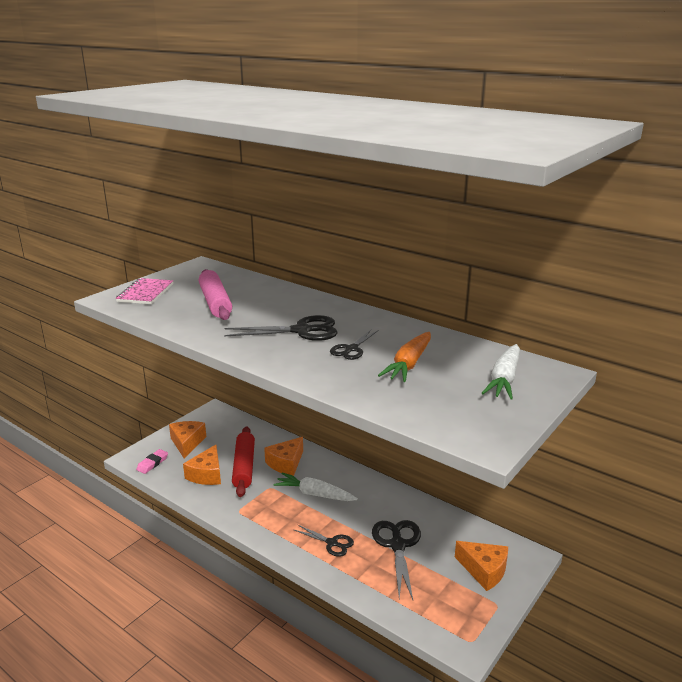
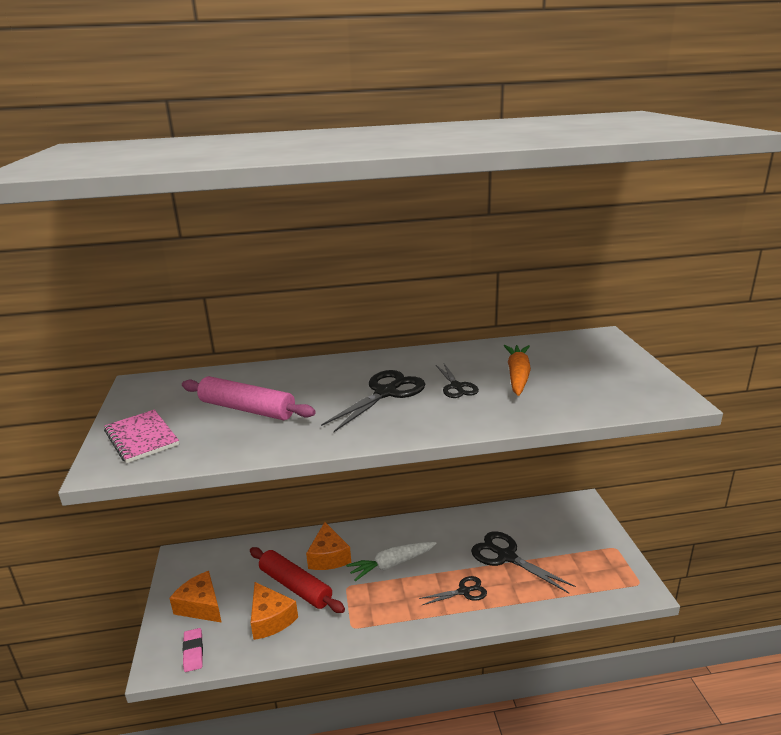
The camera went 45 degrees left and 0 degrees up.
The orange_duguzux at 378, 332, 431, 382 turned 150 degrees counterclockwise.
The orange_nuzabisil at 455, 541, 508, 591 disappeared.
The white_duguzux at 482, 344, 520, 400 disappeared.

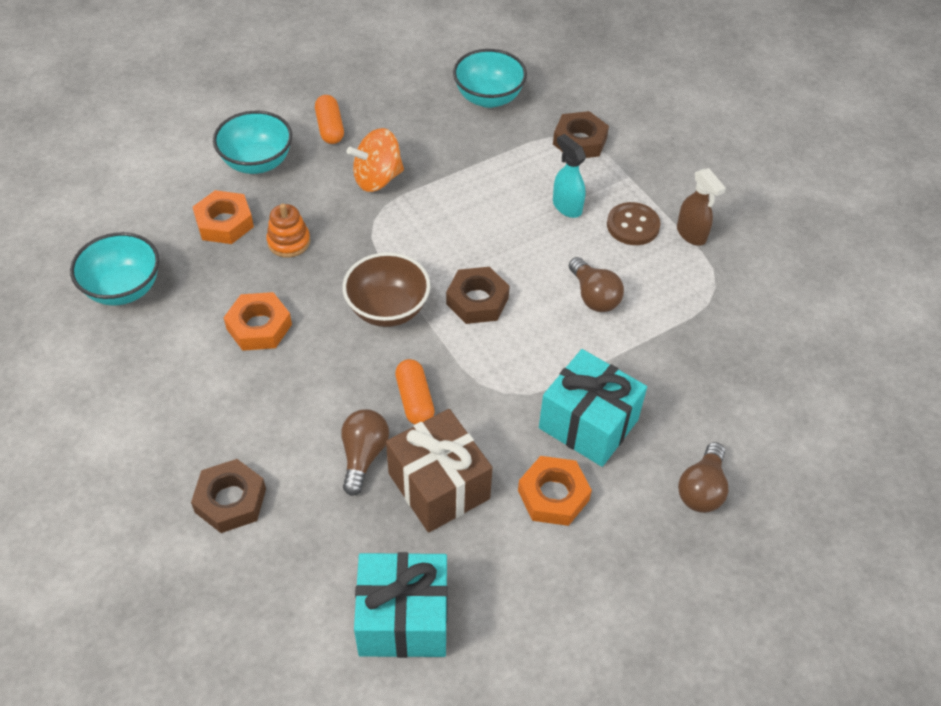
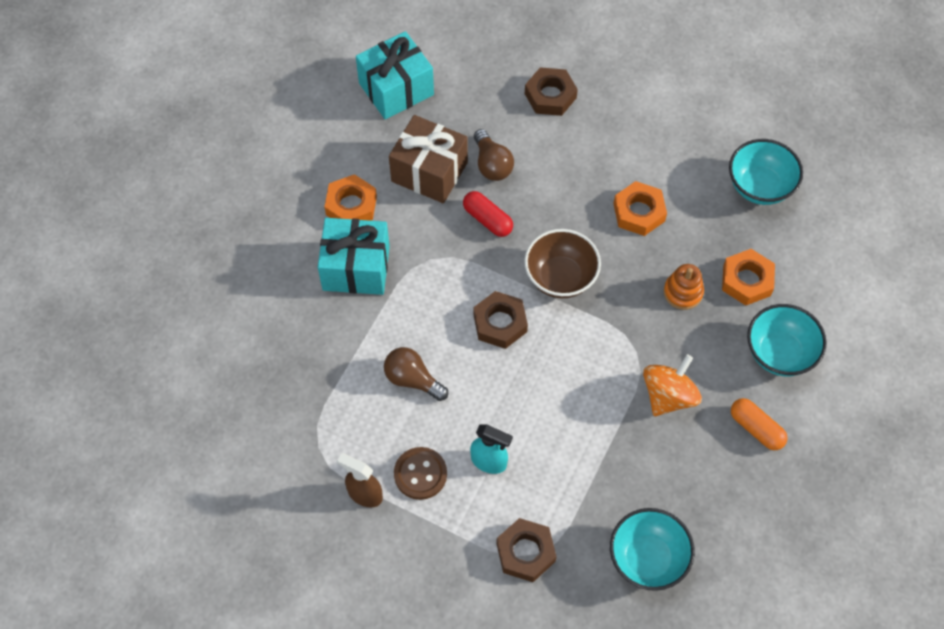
The camera went 150 degrees right and 10 degrees up.
The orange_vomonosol at 395, 359, 435, 425 became the red_vomonosol at 463, 191, 513, 237.
The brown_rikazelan at 678, 442, 728, 513 disappeared.

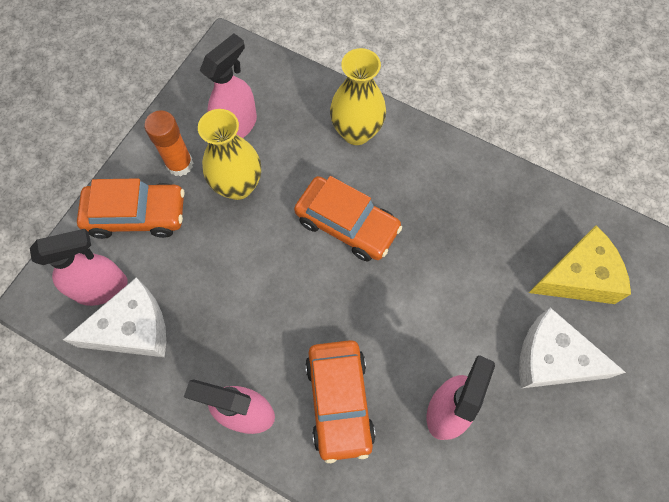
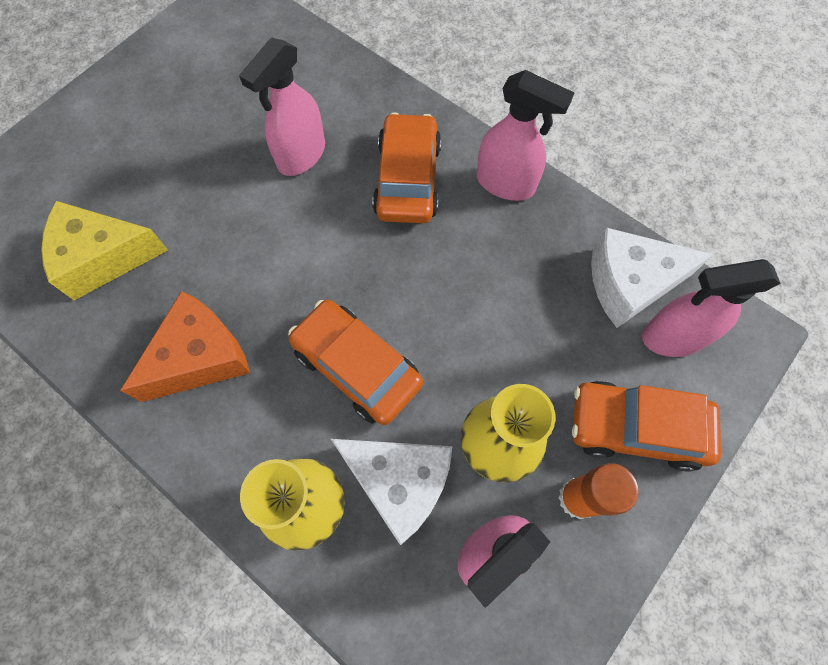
The camera went 170 degrees left and 0 degrees up.
The white_nuzabisil moved from 519, 308, 626, 388 to 331, 439, 452, 545.
The orange_nuzabisil at 120, 291, 250, 402 appeared.

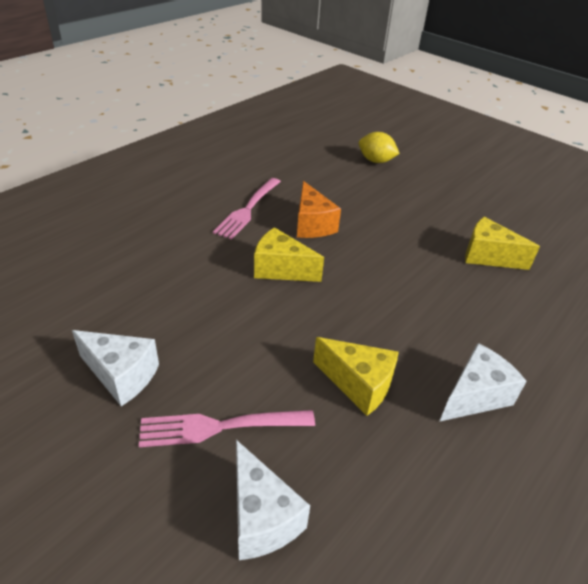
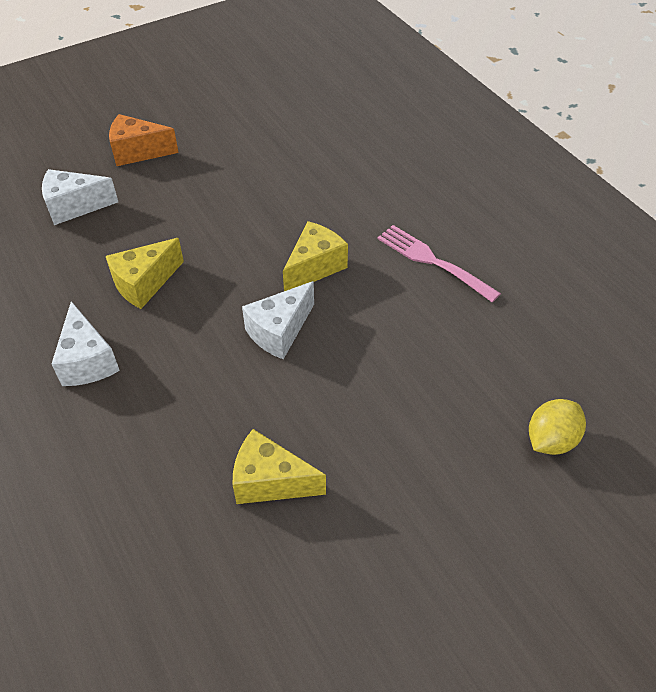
The camera went 110 degrees right and 10 degrees up.
The white_nuzabisil moved from 72, 330, 159, 406 to 242, 281, 314, 359.
The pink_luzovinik at 139, 410, 315, 447 disappeared.
The orange_nuzabisil moved from 297, 181, 341, 238 to 109, 114, 179, 166.
The yellow_nuzabisil at 465, 217, 540, 270 turned 120 degrees counterclockwise.

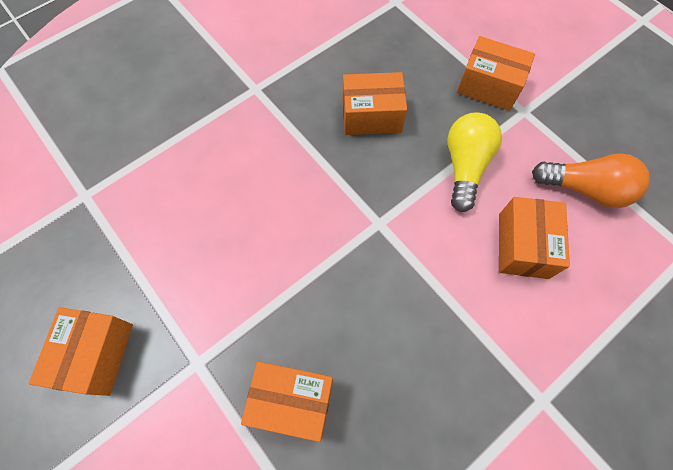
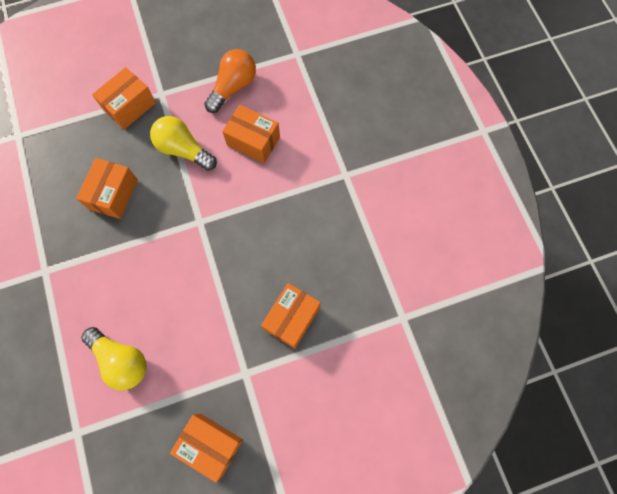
The camera went 70 degrees left and 5 degrees up.
The yellow_rikazelan at 81, 327, 147, 390 appeared.

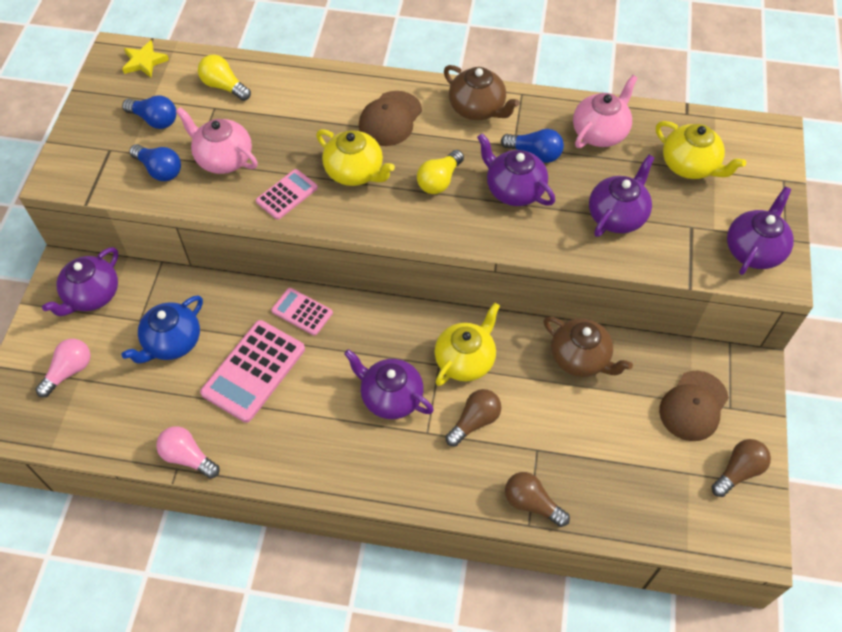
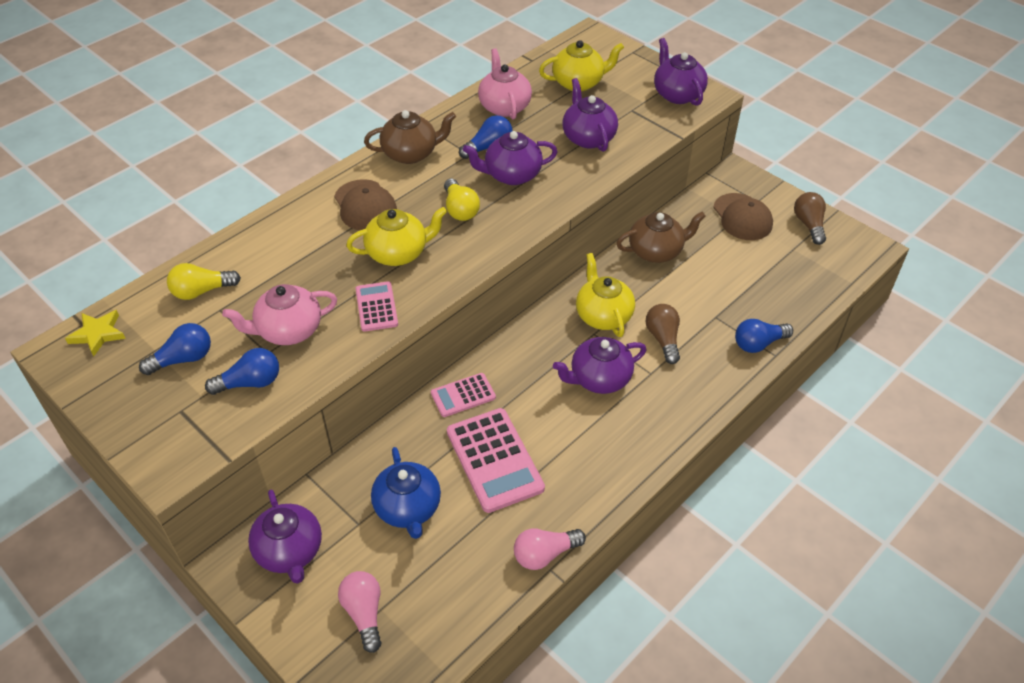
The camera went 55 degrees left and 10 degrees down.
The brown_rikazelan at 505, 472, 570, 527 became the blue_rikazelan at 735, 319, 793, 353.

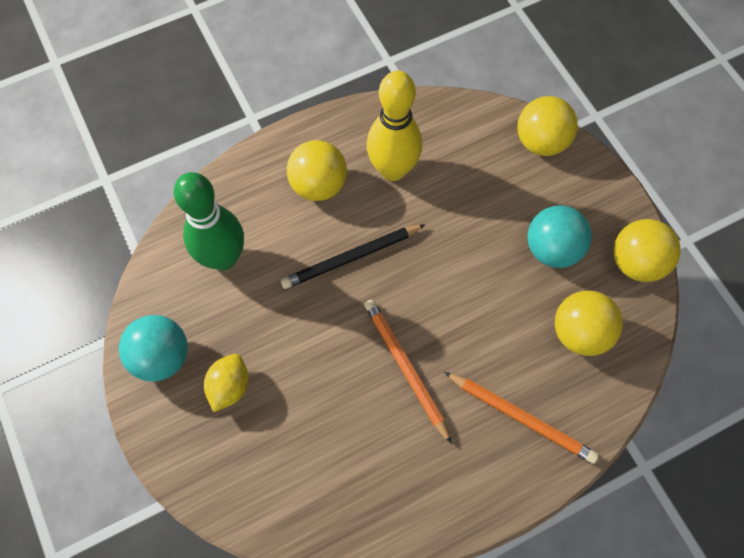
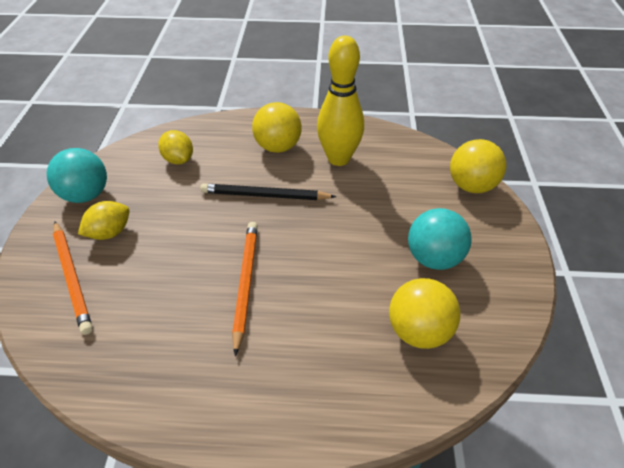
The camera went 30 degrees right and 20 degrees down.
The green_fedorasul at 174, 172, 244, 270 was replaced by the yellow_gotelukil at 158, 130, 193, 164.
The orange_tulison moved from 444, 372, 599, 464 to 53, 221, 93, 335.
The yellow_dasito at 614, 219, 681, 282 disappeared.

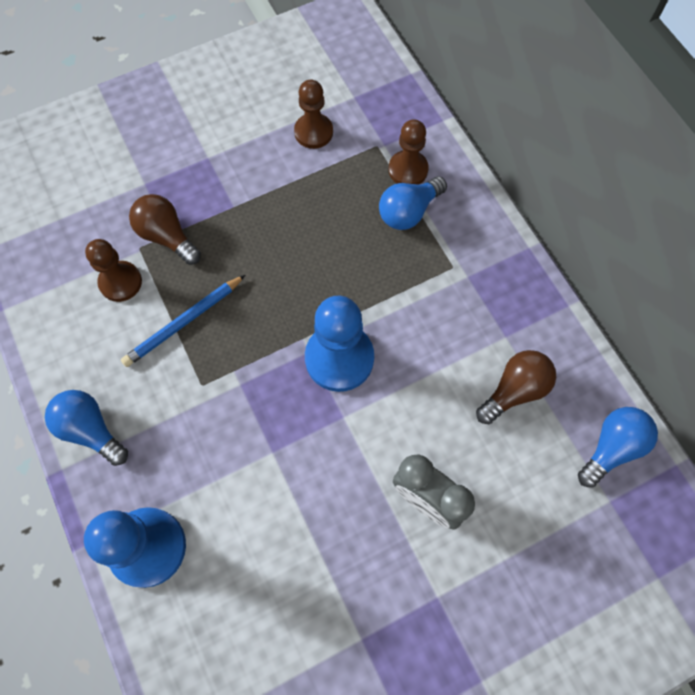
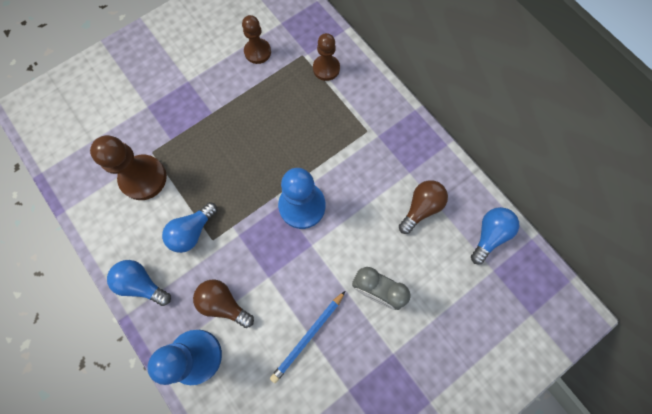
The camera went 10 degrees left and 5 degrees up.
The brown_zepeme at 85, 239, 142, 302 changed to 1.57 times the size.
The blue_tulison moved from 121, 275, 245, 367 to 270, 291, 345, 383.
The brown_rikazelan moved from 129, 194, 201, 265 to 193, 280, 254, 328.
The blue_rikazelan moved from 379, 176, 447, 230 to 162, 202, 217, 253.

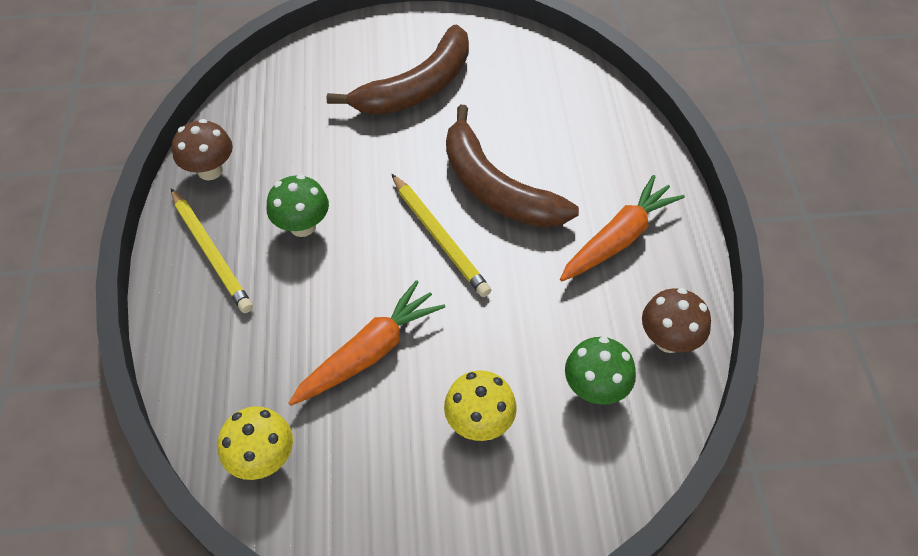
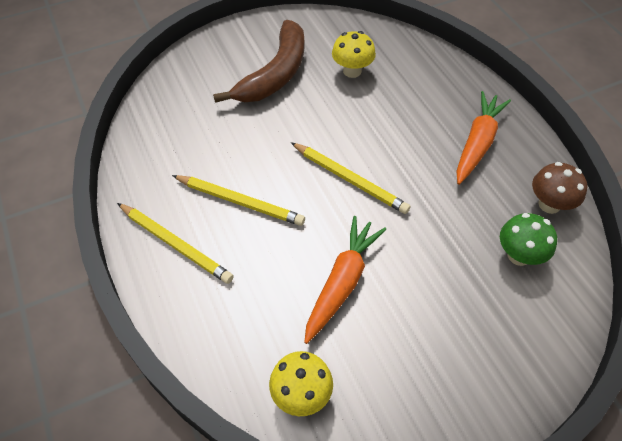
The camera went 20 degrees left and 0 degrees up.
The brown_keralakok at 172, 119, 233, 180 disappeared.
The green_keralakok at 267, 174, 329, 237 was replaced by the yellow_tulison at 172, 175, 305, 226.
The yellow_keralakok moved from 444, 370, 517, 441 to 332, 31, 376, 78.
The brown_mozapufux at 446, 105, 579, 228 disappeared.

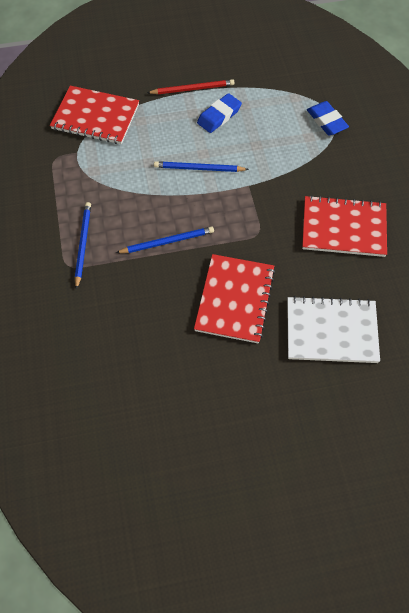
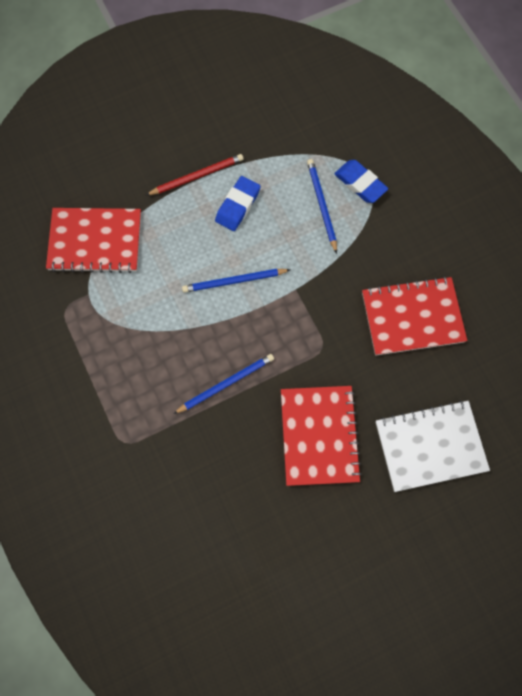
The camera went 15 degrees left and 10 degrees up.
The blue_tulison moved from 75, 202, 91, 290 to 307, 159, 337, 254.

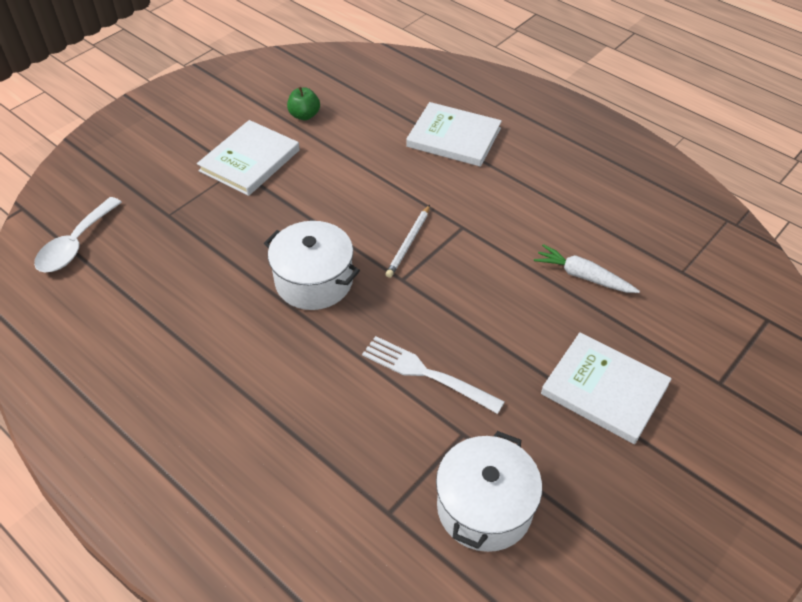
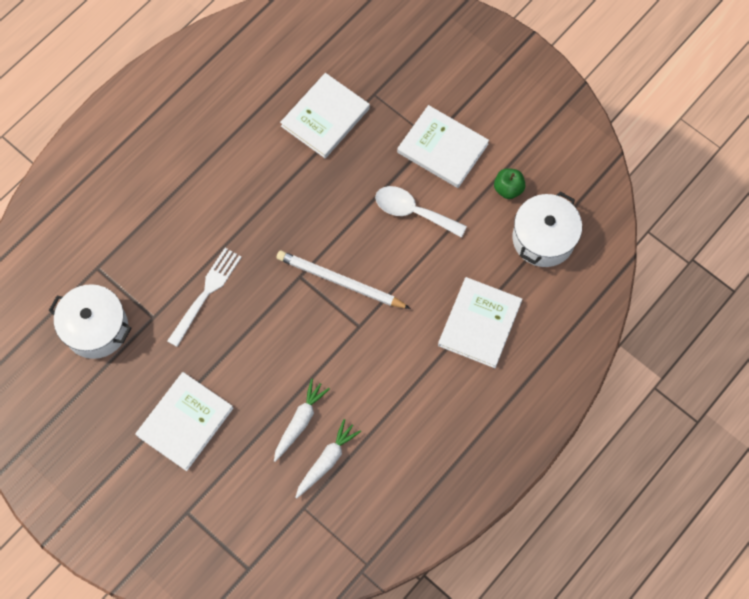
The camera went 90 degrees right and 20 degrees up.
The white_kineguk moved from 34, 197, 122, 272 to 375, 186, 467, 238.
The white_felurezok moved from 264, 221, 360, 310 to 512, 191, 582, 267.
The white_tulison at 385, 205, 430, 278 changed to 1.60 times the size.
The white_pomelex at 280, 73, 370, 158 appeared.
The white_duguzux at 295, 419, 361, 498 appeared.

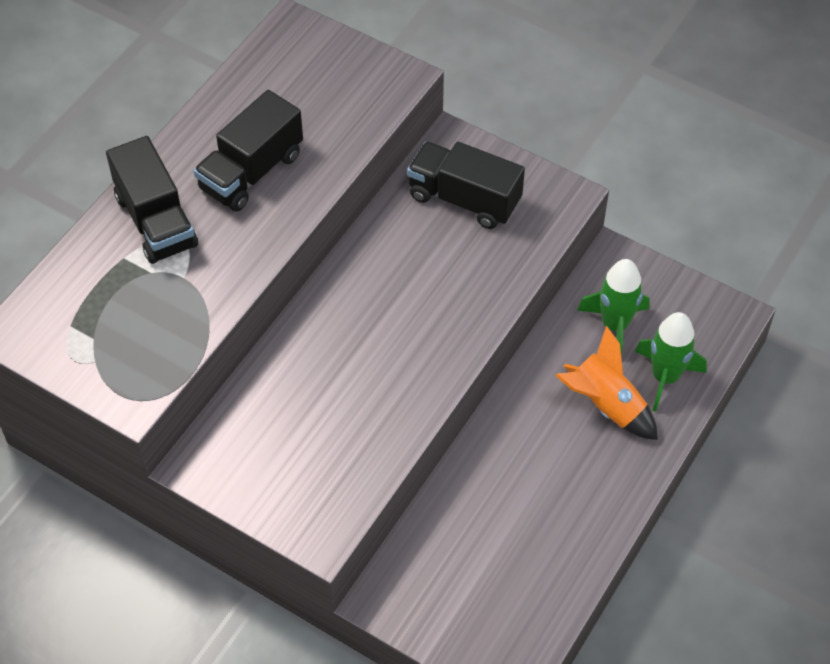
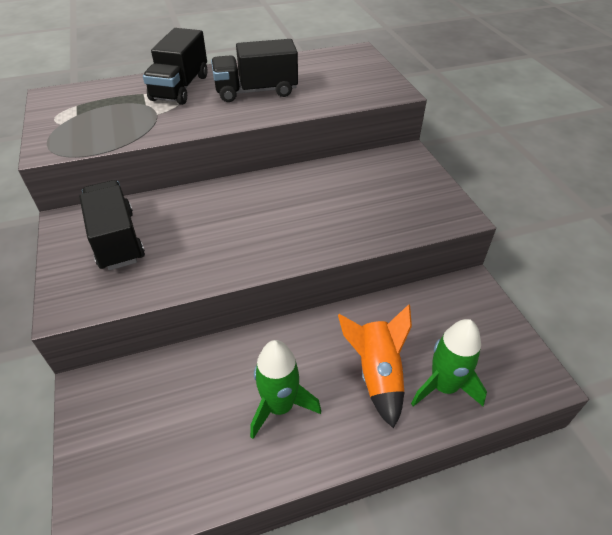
The camera went 40 degrees right and 10 degrees down.
The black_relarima moved from 407, 142, 525, 229 to 79, 180, 145, 270.
The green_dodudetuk moved from 577, 259, 650, 355 to 250, 340, 321, 439.

